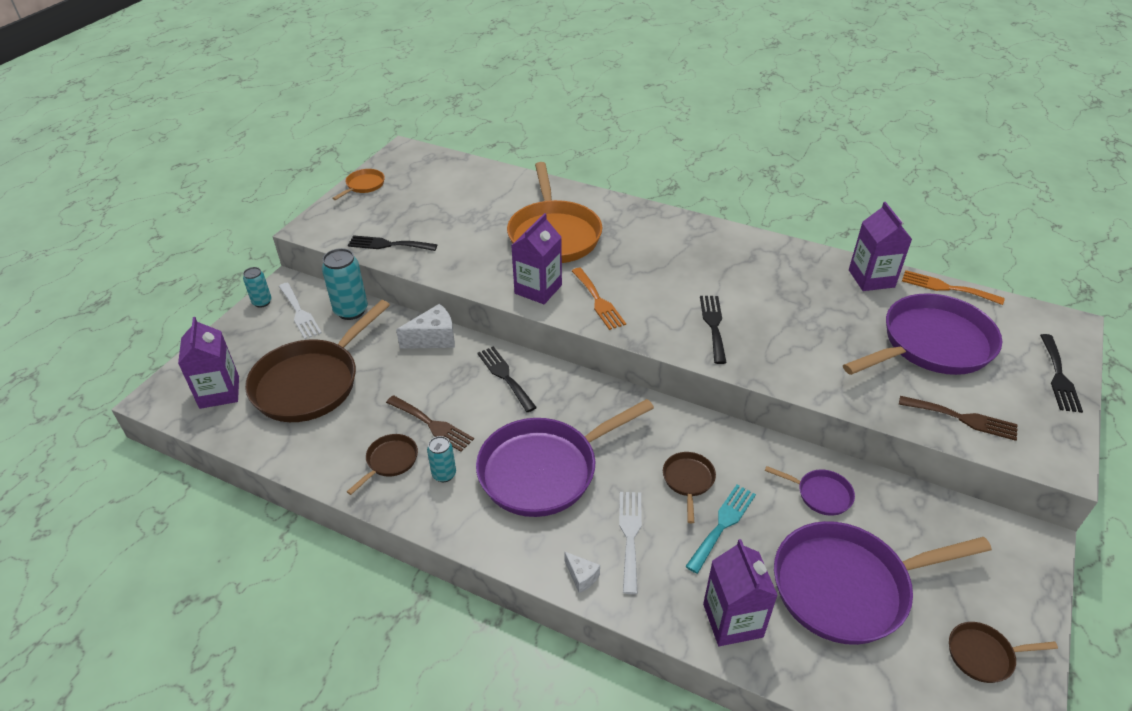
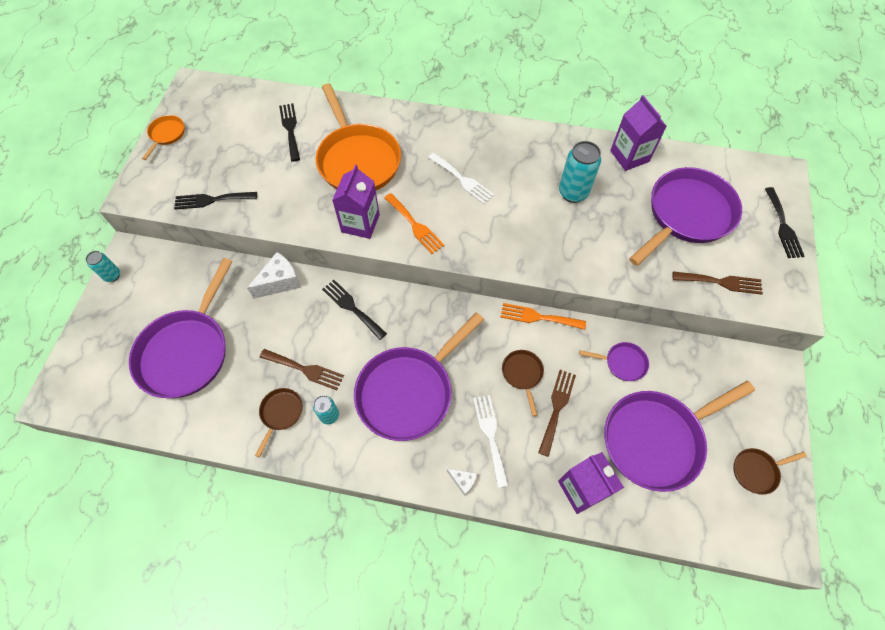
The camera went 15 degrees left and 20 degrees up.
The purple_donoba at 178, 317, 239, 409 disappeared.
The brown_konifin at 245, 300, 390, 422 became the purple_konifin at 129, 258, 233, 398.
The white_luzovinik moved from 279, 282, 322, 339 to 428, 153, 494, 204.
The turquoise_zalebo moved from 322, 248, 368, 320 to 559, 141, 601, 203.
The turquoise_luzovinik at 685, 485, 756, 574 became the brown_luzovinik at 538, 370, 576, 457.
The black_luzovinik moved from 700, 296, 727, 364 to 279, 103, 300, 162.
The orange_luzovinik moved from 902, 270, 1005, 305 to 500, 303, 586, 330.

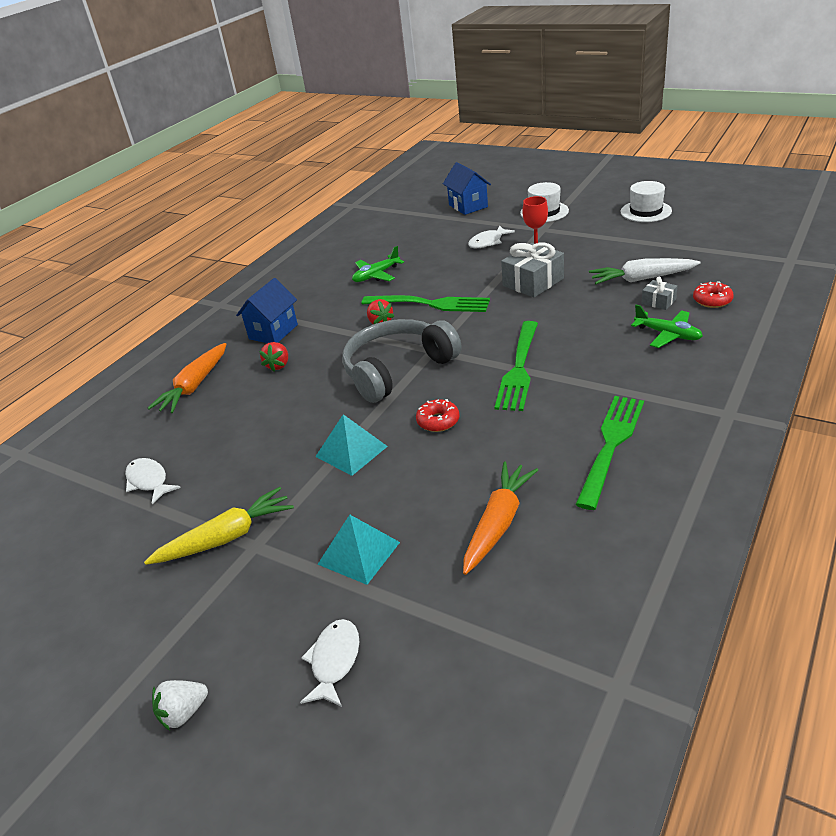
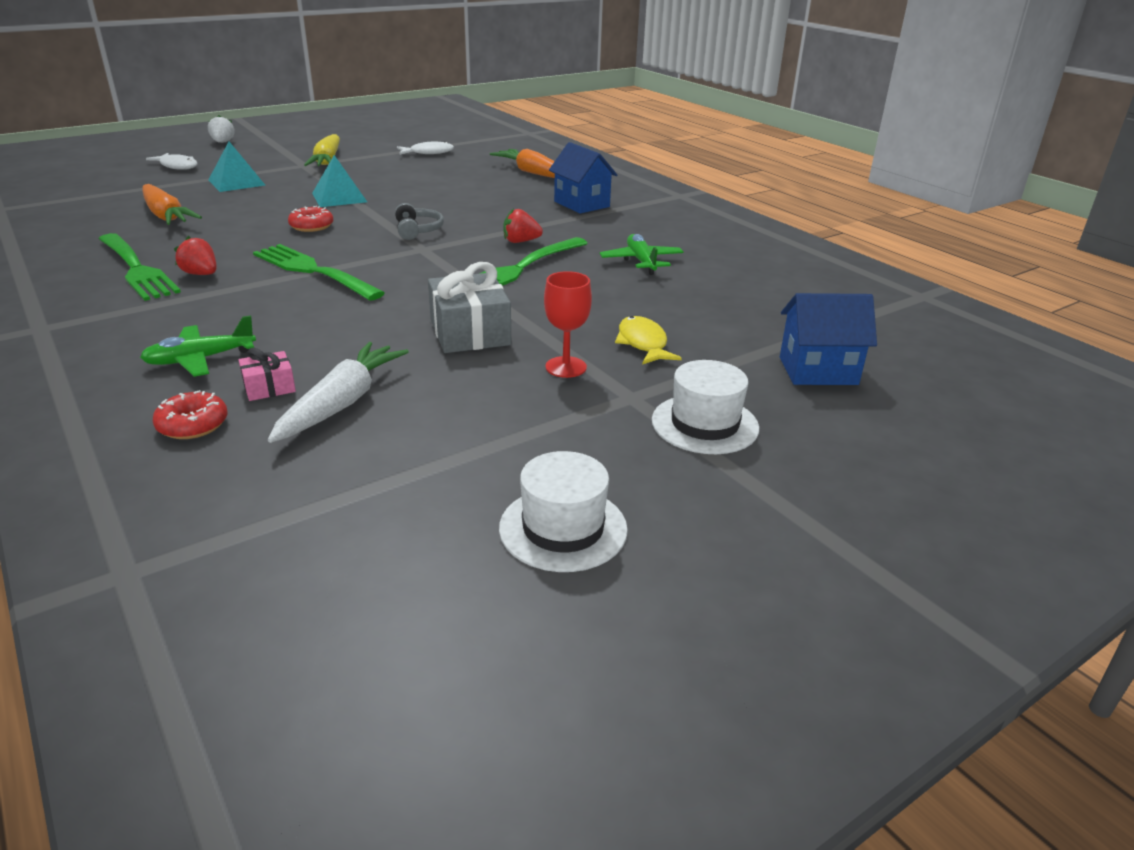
The camera went 110 degrees right and 5 degrees down.
The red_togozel moved from 259, 342, 288, 372 to 174, 236, 217, 275.
The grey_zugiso at 342, 319, 461, 403 changed to 0.45 times the size.
The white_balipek at 468, 225, 515, 248 became the yellow_balipek at 615, 316, 682, 365.
The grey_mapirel at 641, 277, 677, 310 became the pink_mapirel at 238, 348, 296, 401.

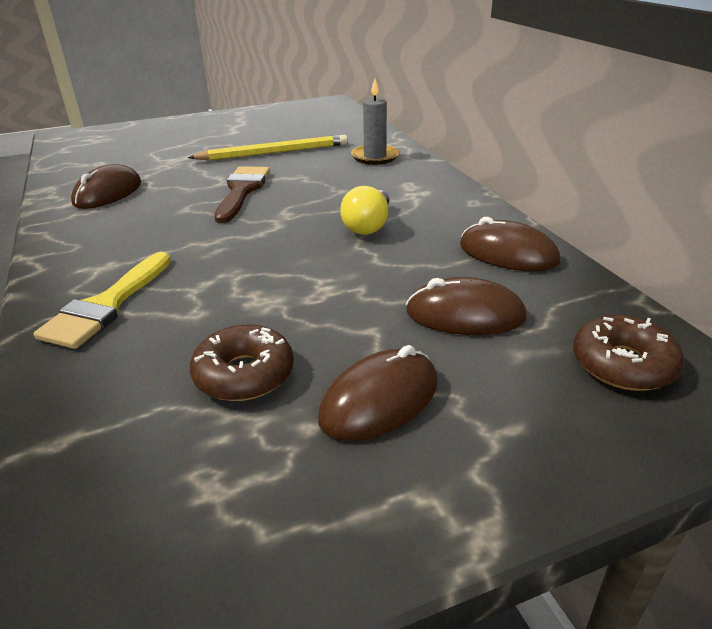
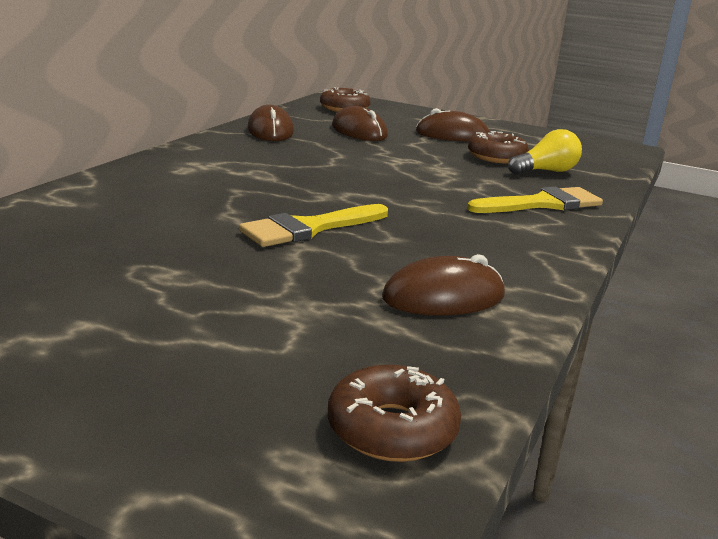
The camera went 135 degrees left and 10 degrees down.
The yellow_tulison at 188, 135, 348, 161 disappeared.
The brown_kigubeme at 214, 166, 270, 223 became the yellow_kigubeme at 239, 204, 388, 247.
The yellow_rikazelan moved from 340, 186, 389, 235 to 508, 129, 582, 175.
The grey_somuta at 351, 78, 399, 165 disappeared.
The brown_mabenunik at 328, 365, 461, 462 appeared.

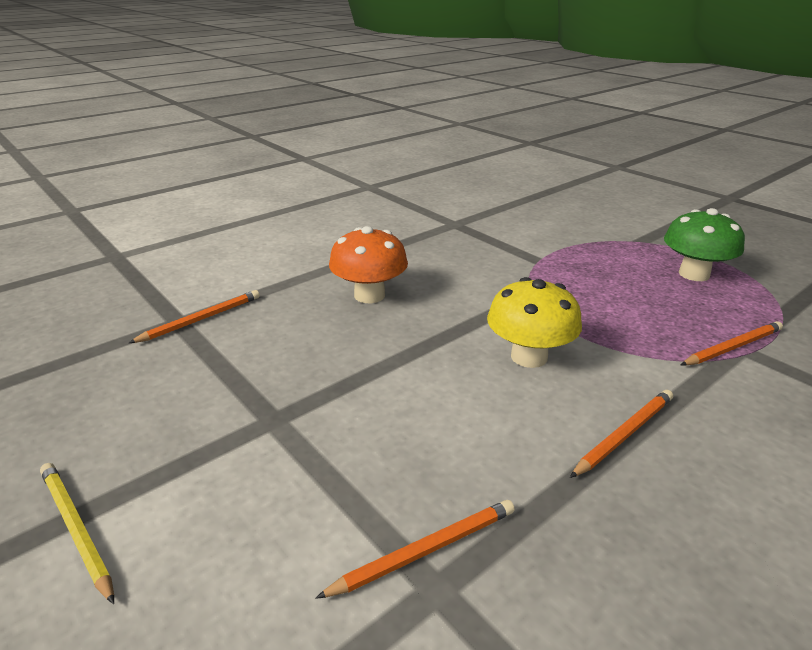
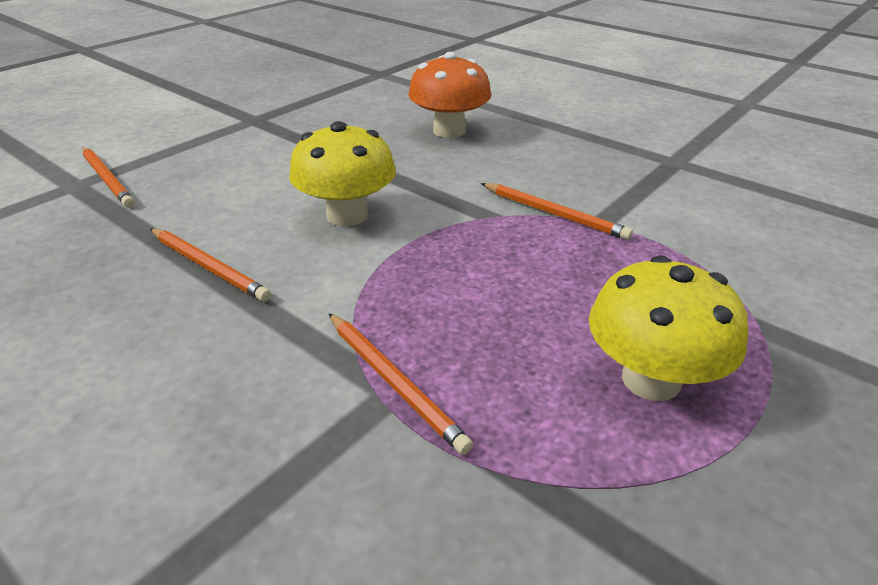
The camera went 80 degrees right and 5 degrees up.
The yellow_tulison at 40, 463, 114, 604 disappeared.
The orange_tulison moved from 129, 290, 260, 343 to 481, 183, 633, 240.
The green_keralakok at 664, 208, 745, 281 became the yellow_keralakok at 589, 255, 748, 401.

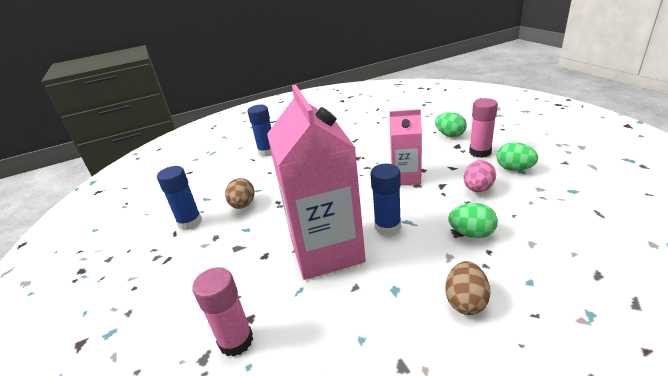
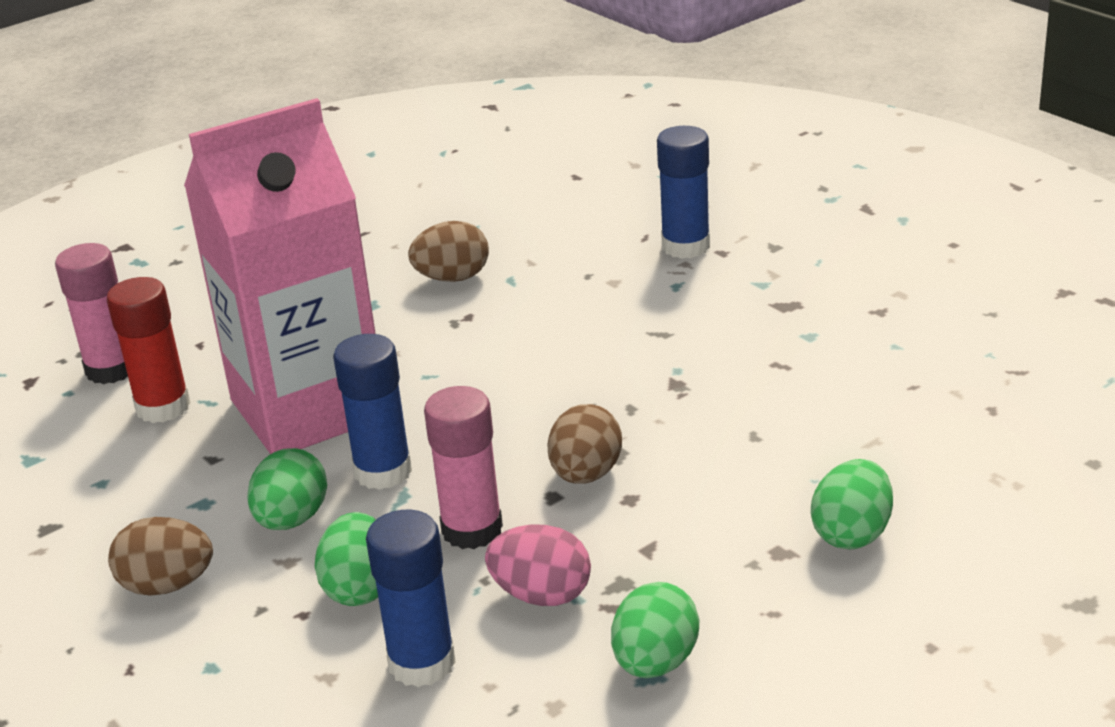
The camera went 75 degrees right and 0 degrees up.
The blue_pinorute moved from 157, 166, 202, 230 to 366, 510, 456, 687.
The pink_donoba at 390, 109, 422, 185 was replaced by the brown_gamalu at 547, 404, 622, 484.
The pink_pinorute moved from 469, 98, 498, 158 to 424, 386, 503, 549.
The red_pinorute at 107, 277, 191, 423 appeared.
The green_gamalu at 247, 448, 327, 530 appeared.

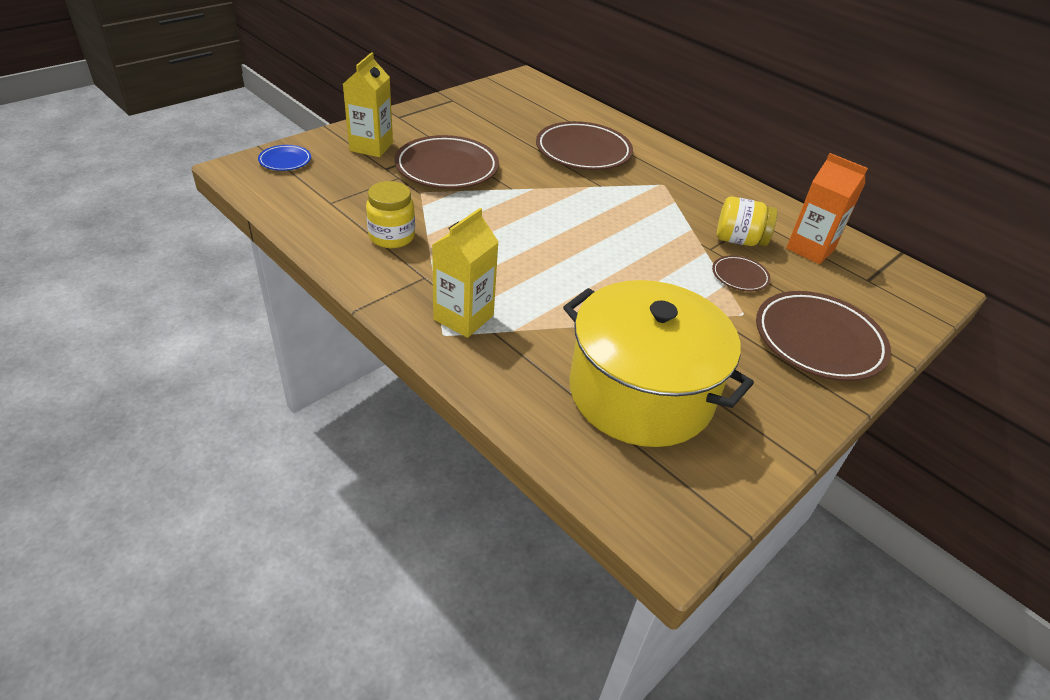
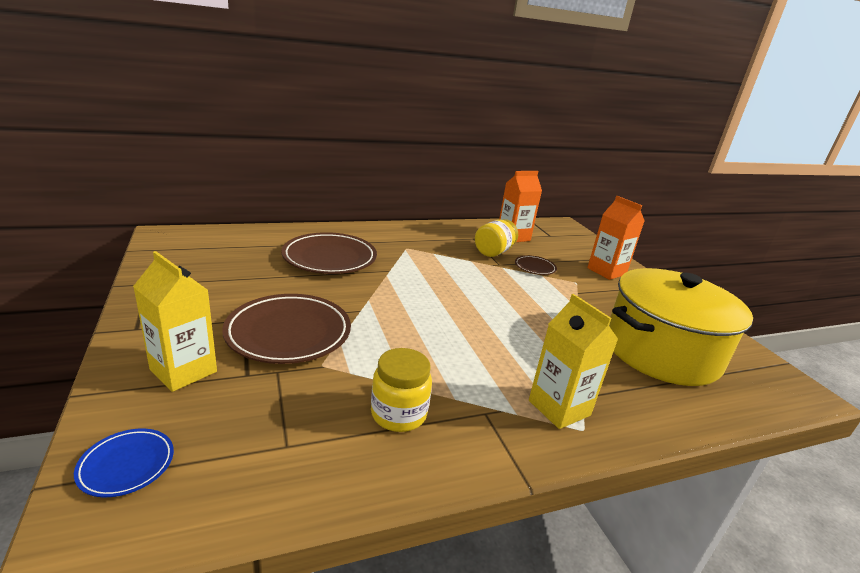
The camera went 65 degrees left and 15 degrees down.
The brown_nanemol at 756, 291, 891, 381 was replaced by the orange_donoba at 587, 196, 644, 280.

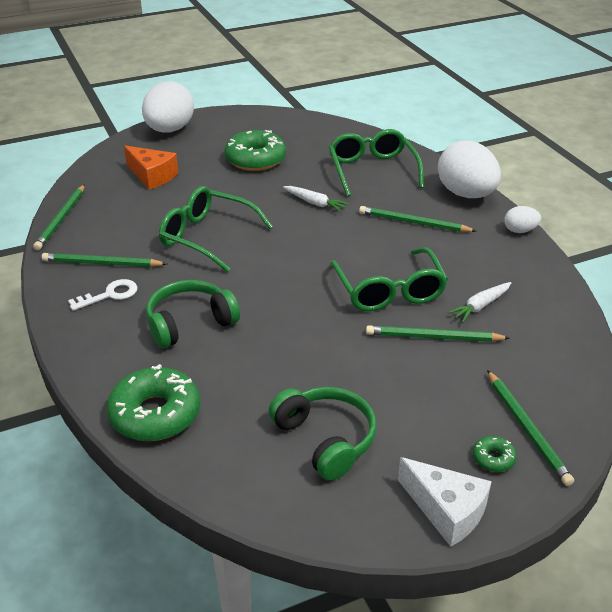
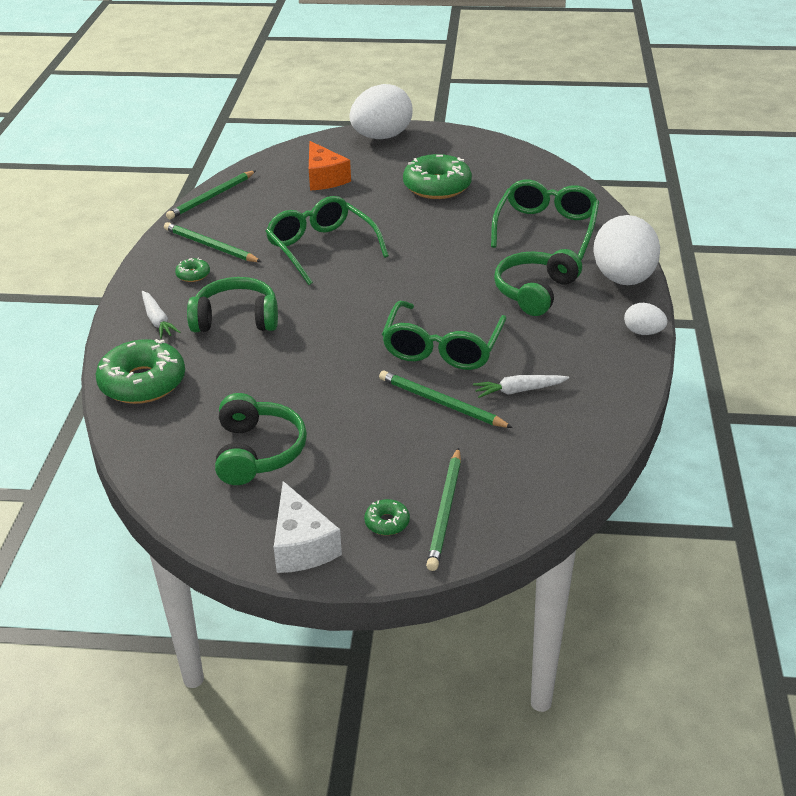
The camera went 30 degrees right and 0 degrees up.
The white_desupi at 68, 279, 137, 311 was replaced by the green_mabenunik at 175, 257, 210, 282.
The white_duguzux moved from 283, 186, 349, 212 to 142, 291, 180, 339.
The green_tulison at 359, 206, 476, 232 was replaced by the green_zugiso at 494, 249, 582, 316.

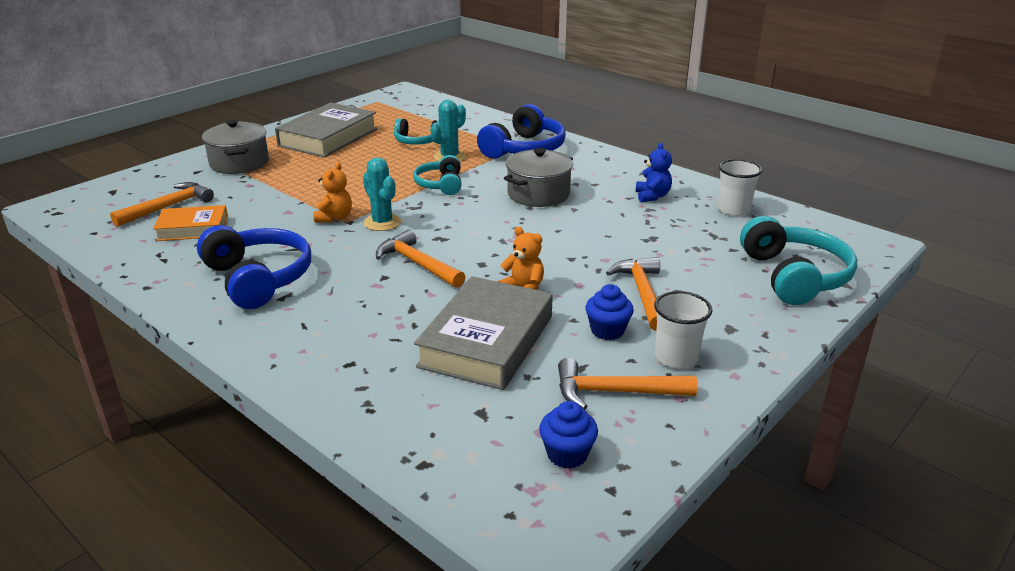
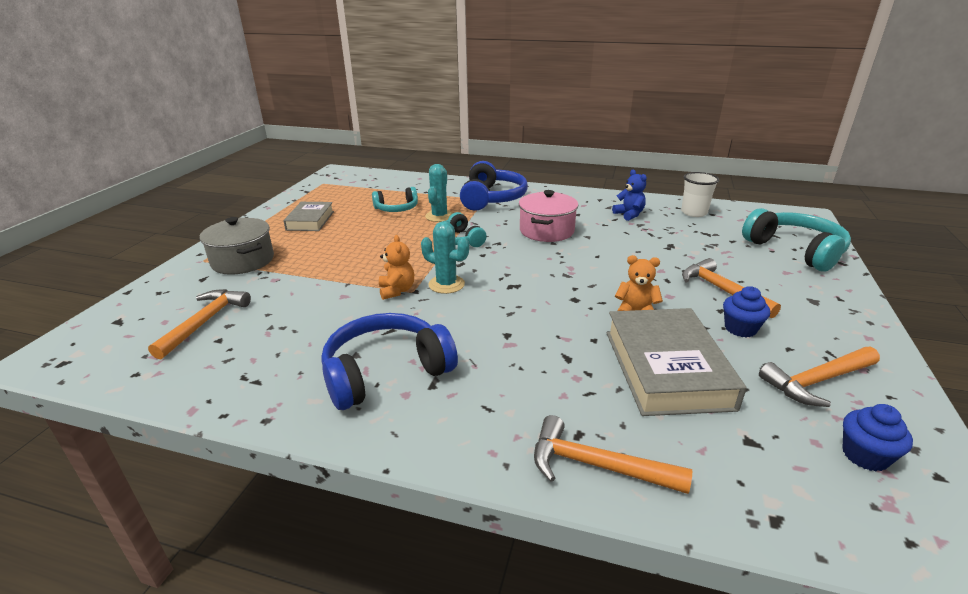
The camera went 25 degrees left and 0 degrees up.
The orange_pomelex at 153, 205, 228, 241 disappeared.
The blue_zugiso at 197, 225, 311, 309 turned 60 degrees counterclockwise.
The grey_pomelex at 275, 102, 377, 158 changed to 0.59 times the size.
The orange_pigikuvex moved from 376, 229, 465, 288 to 534, 415, 692, 494.
The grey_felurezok at 504, 148, 573, 207 became the pink_felurezok at 519, 190, 578, 242.
The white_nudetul at 654, 291, 712, 369 disappeared.

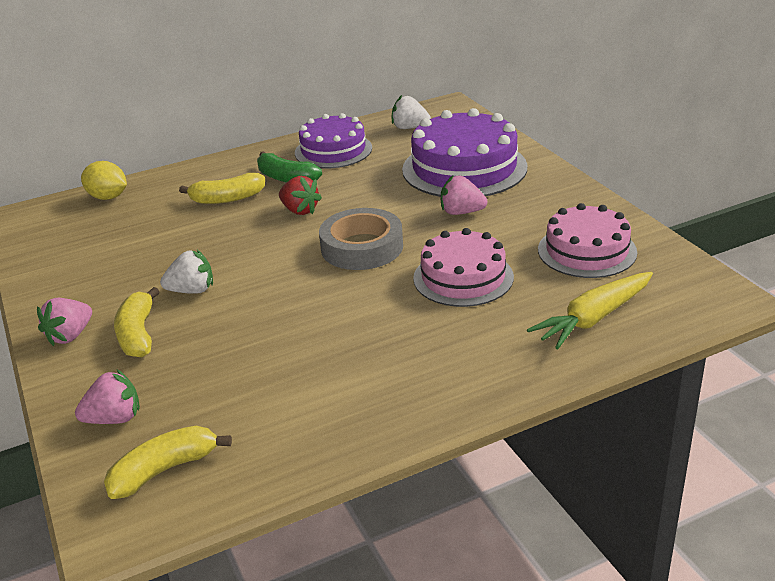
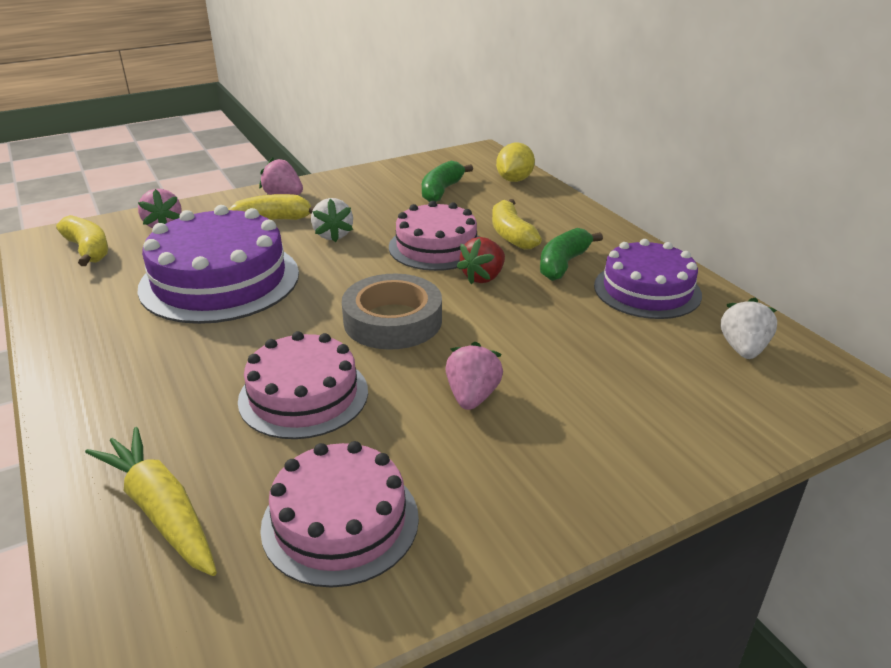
The camera went 85 degrees right and 0 degrees up.
The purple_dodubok moved from 402, 108, 527, 197 to 137, 205, 299, 324.
The pink_dodubok at 389, 201, 479, 271 appeared.
The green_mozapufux at 422, 161, 473, 202 appeared.

